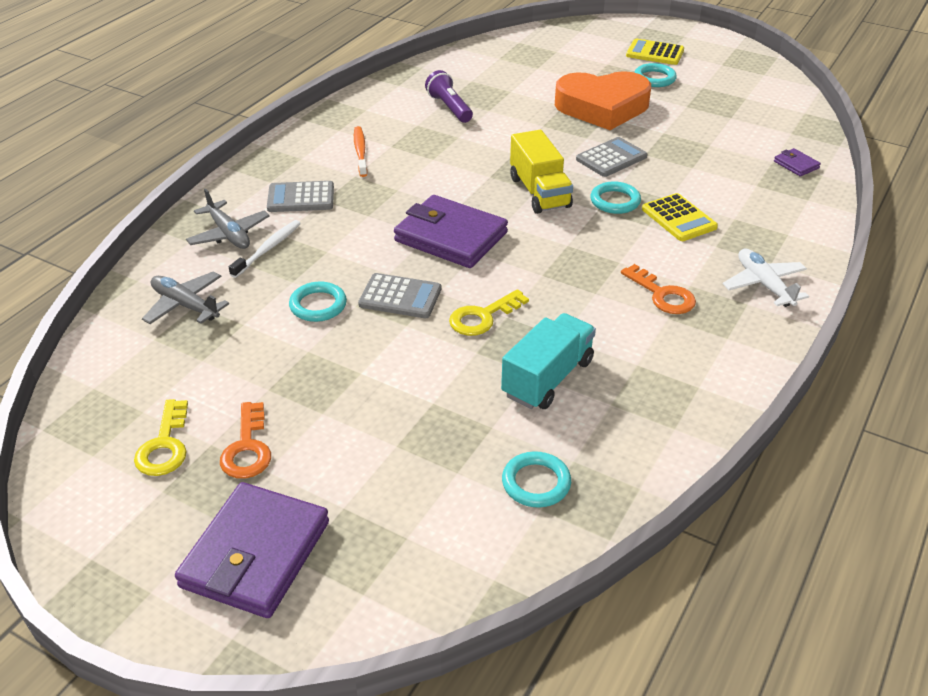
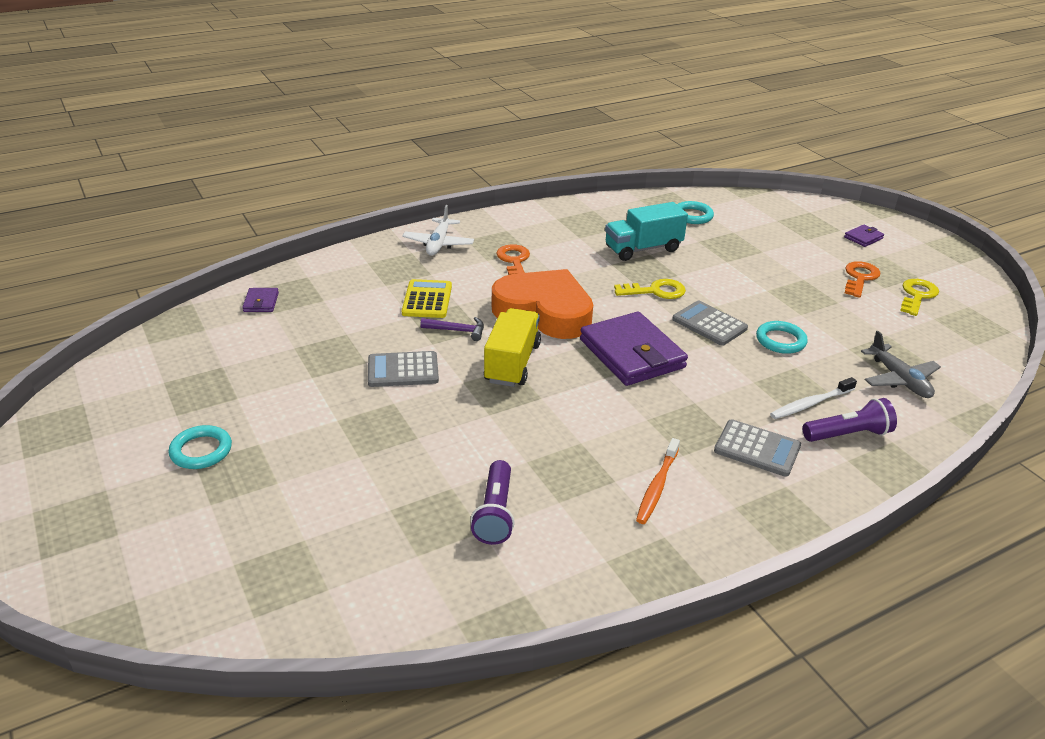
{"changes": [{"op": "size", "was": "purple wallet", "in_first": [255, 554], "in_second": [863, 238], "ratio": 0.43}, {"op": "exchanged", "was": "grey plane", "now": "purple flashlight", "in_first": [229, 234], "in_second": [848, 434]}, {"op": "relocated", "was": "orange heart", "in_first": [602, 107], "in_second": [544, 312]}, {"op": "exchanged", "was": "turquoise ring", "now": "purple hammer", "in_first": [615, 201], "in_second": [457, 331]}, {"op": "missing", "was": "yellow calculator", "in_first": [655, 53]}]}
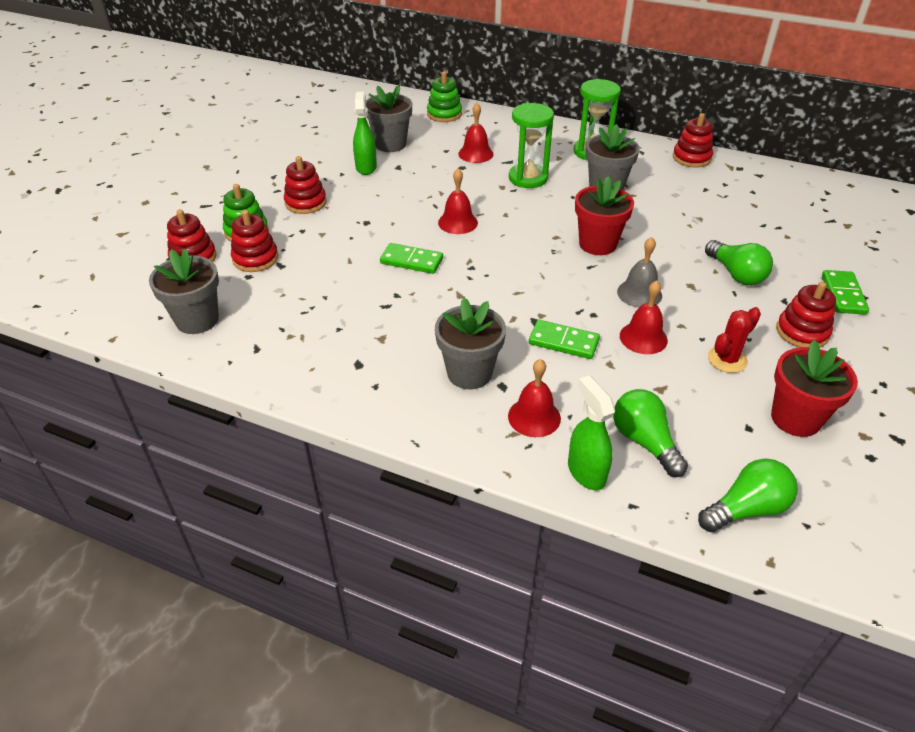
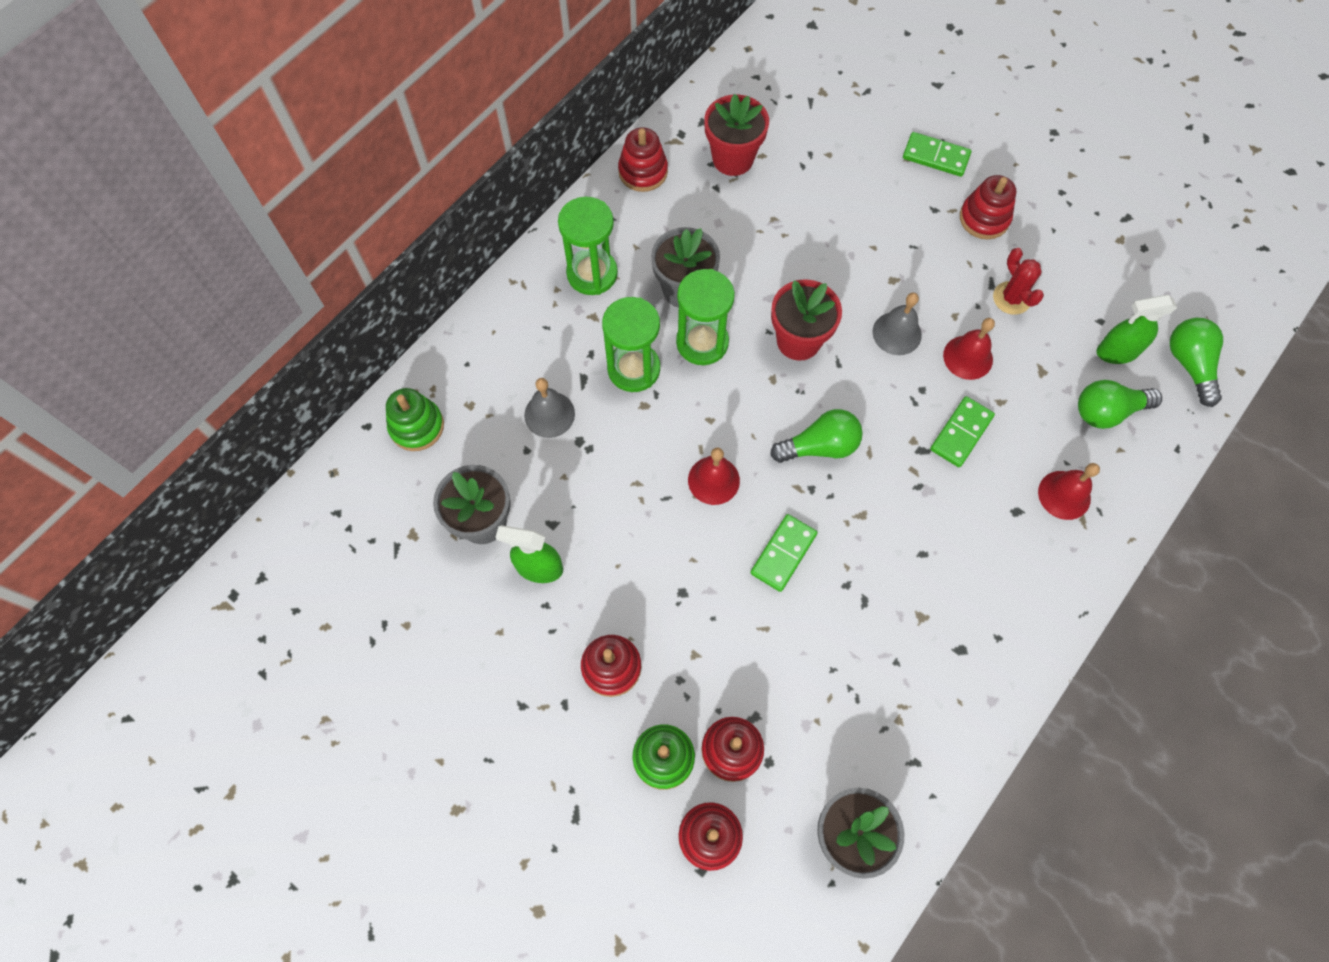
{"changes": [{"op": "missing", "was": "grey flower pot", "in_first": [469, 373]}, {"op": "colour", "was": "red bell", "now": "grey bell", "in_first": [475, 154], "in_second": [549, 414]}, {"op": "relocated", "was": "green spray bottle", "in_first": [586, 472], "in_second": [1116, 352]}, {"op": "relocated", "was": "green light bulb", "in_first": [736, 274], "in_second": [819, 446]}, {"op": "relocated", "was": "red flower pot", "in_first": [795, 418], "in_second": [732, 159]}, {"op": "appeared", "now": "green hourglass", "in_second": [702, 342]}]}
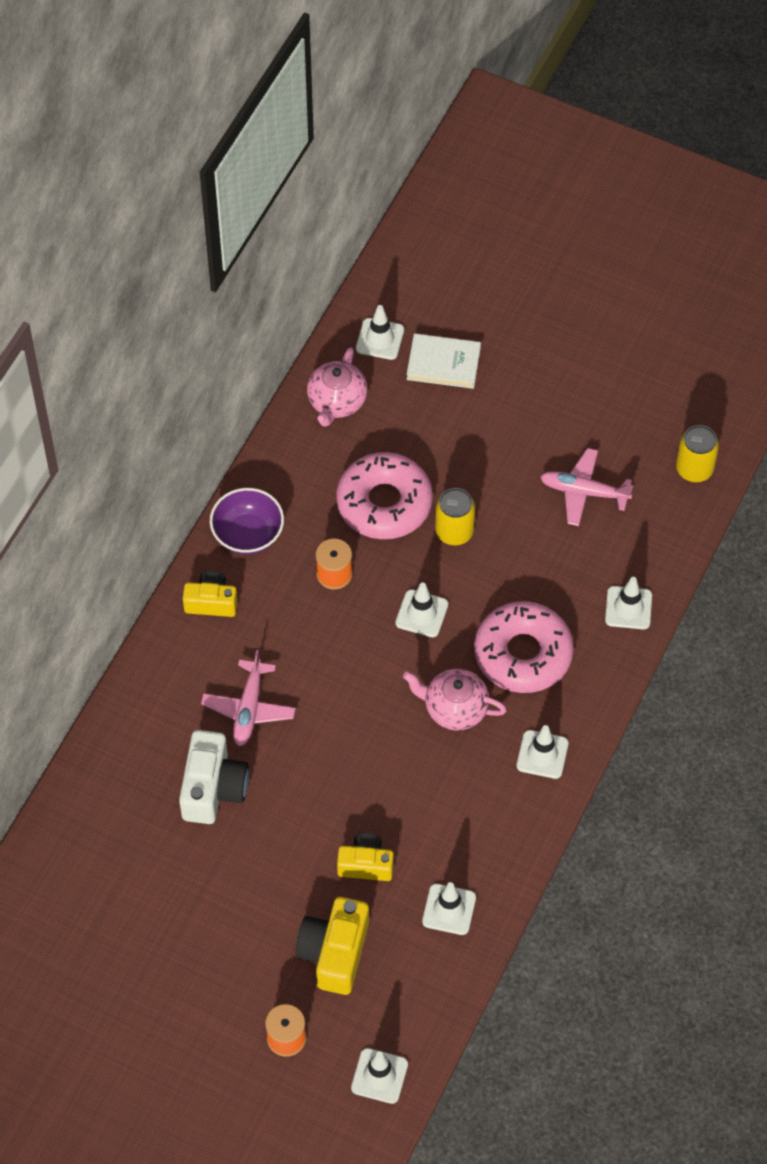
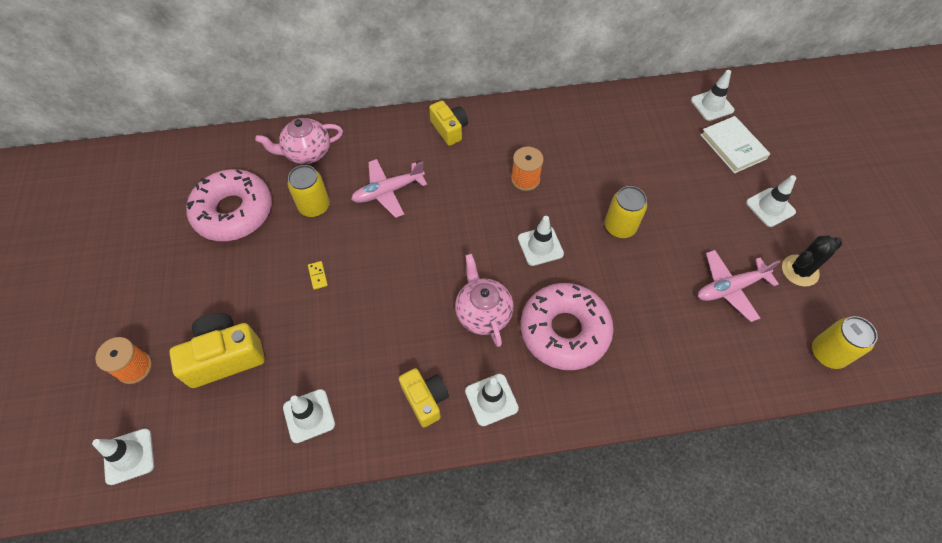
{"changes": [{"op": "exchanged", "was": "white camera", "now": "yellow can", "in_first": [213, 788], "in_second": [314, 206]}, {"op": "missing", "was": "purple bowl", "in_first": [248, 534]}, {"op": "relocated", "was": "pink teapot", "in_first": [336, 402], "in_second": [307, 152]}, {"op": "relocated", "was": "pink donut", "in_first": [384, 503], "in_second": [234, 212]}, {"op": "relocated", "was": "yellow camera", "in_first": [366, 864], "in_second": [425, 399]}, {"op": "spun", "was": "pink plane", "in_first": [584, 492], "in_second": [730, 288], "clockwise": -90}, {"op": "relocated", "was": "white traffic cone", "in_first": [628, 608], "in_second": [770, 207]}, {"op": "appeared", "now": "yellow domino", "in_second": [318, 276]}, {"op": "appeared", "now": "black cactus", "in_second": [800, 270]}]}
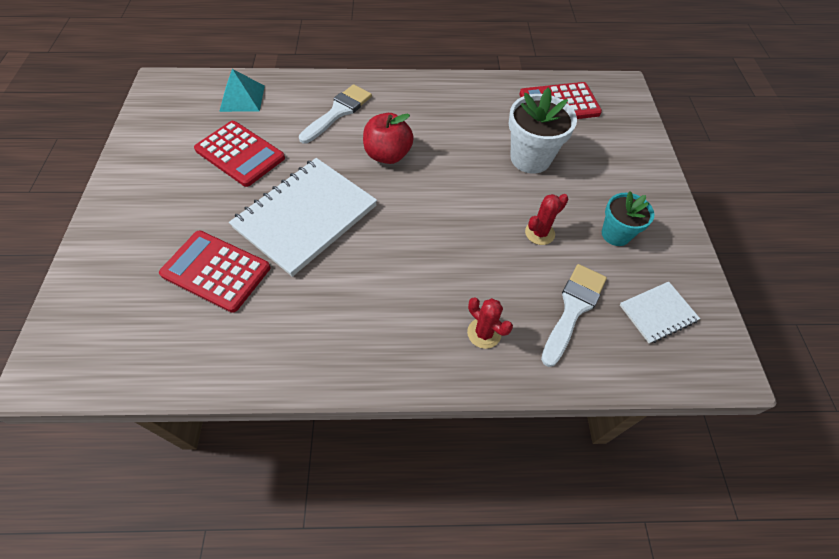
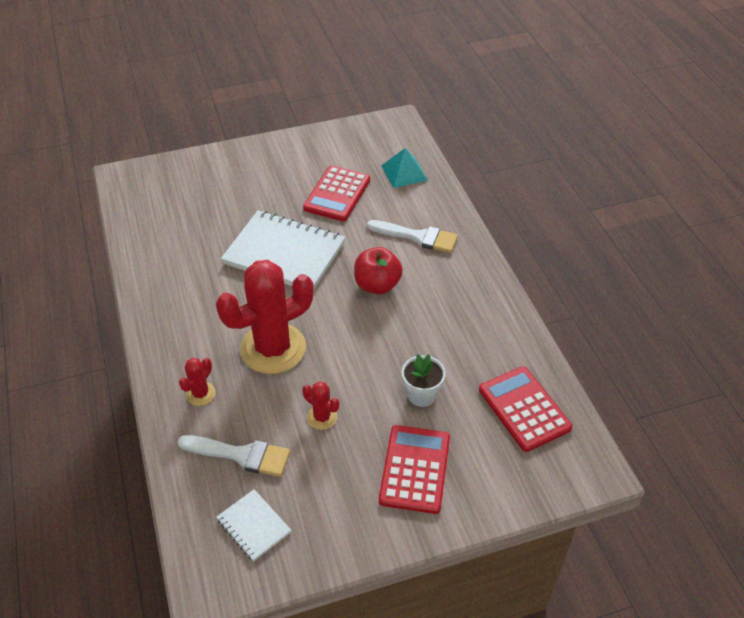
{"changes": [{"op": "relocated", "was": "red calculator", "in_first": [216, 271], "in_second": [415, 469]}, {"op": "size", "was": "white flower pot", "in_first": [530, 158], "in_second": [421, 395], "ratio": 0.64}, {"op": "missing", "was": "turquoise flower pot", "in_first": [615, 234]}, {"op": "appeared", "now": "red cactus", "in_second": [273, 348]}]}
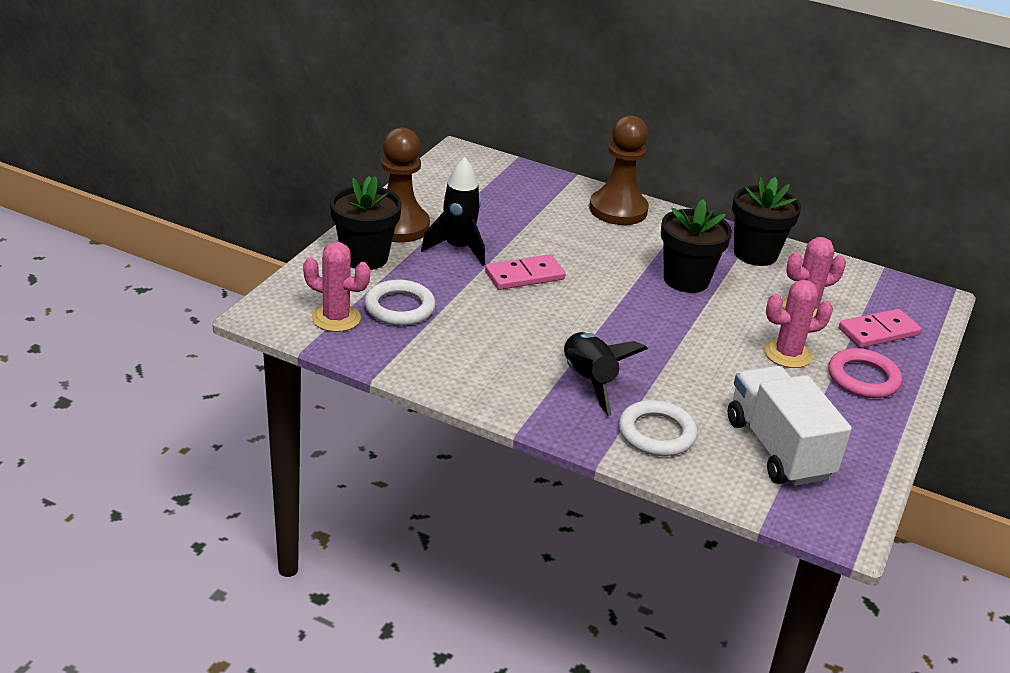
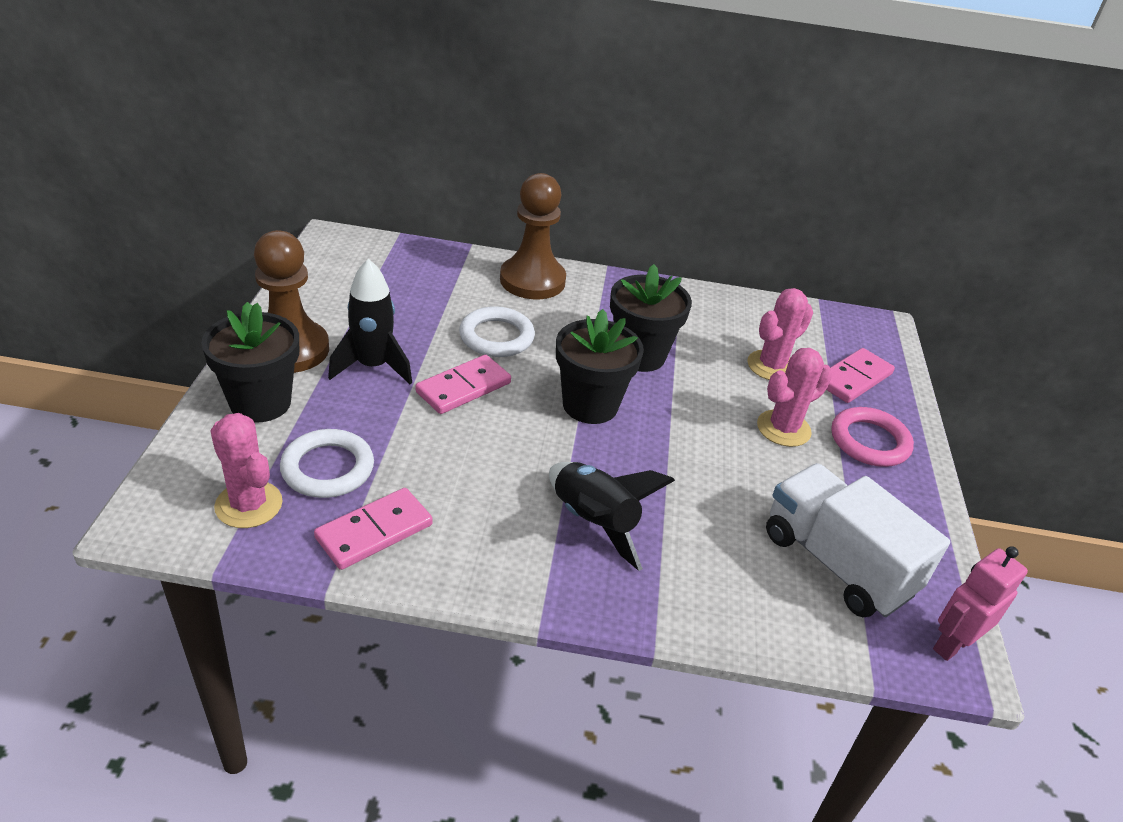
{"changes": [{"op": "spun", "was": "pink cactus", "in_first": [336, 318], "in_second": [249, 505], "clockwise": 45}, {"op": "relocated", "was": "white ring", "in_first": [657, 433], "in_second": [496, 337]}, {"op": "relocated", "was": "black flower pot", "in_first": [755, 254], "in_second": [590, 405]}, {"op": "appeared", "now": "pink domino", "in_second": [374, 532]}, {"op": "appeared", "now": "pink robot", "in_second": [952, 644]}]}
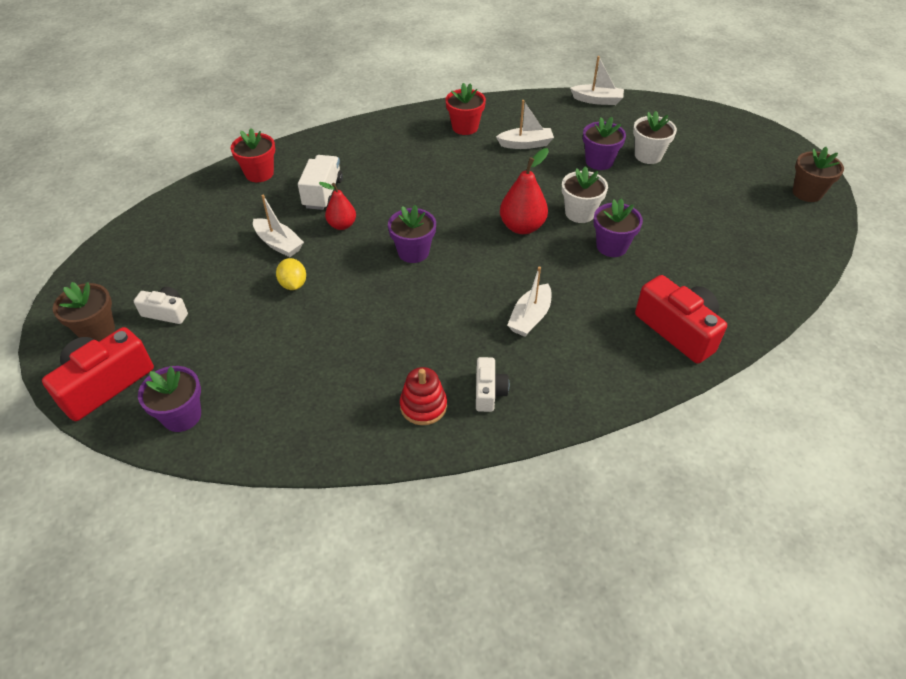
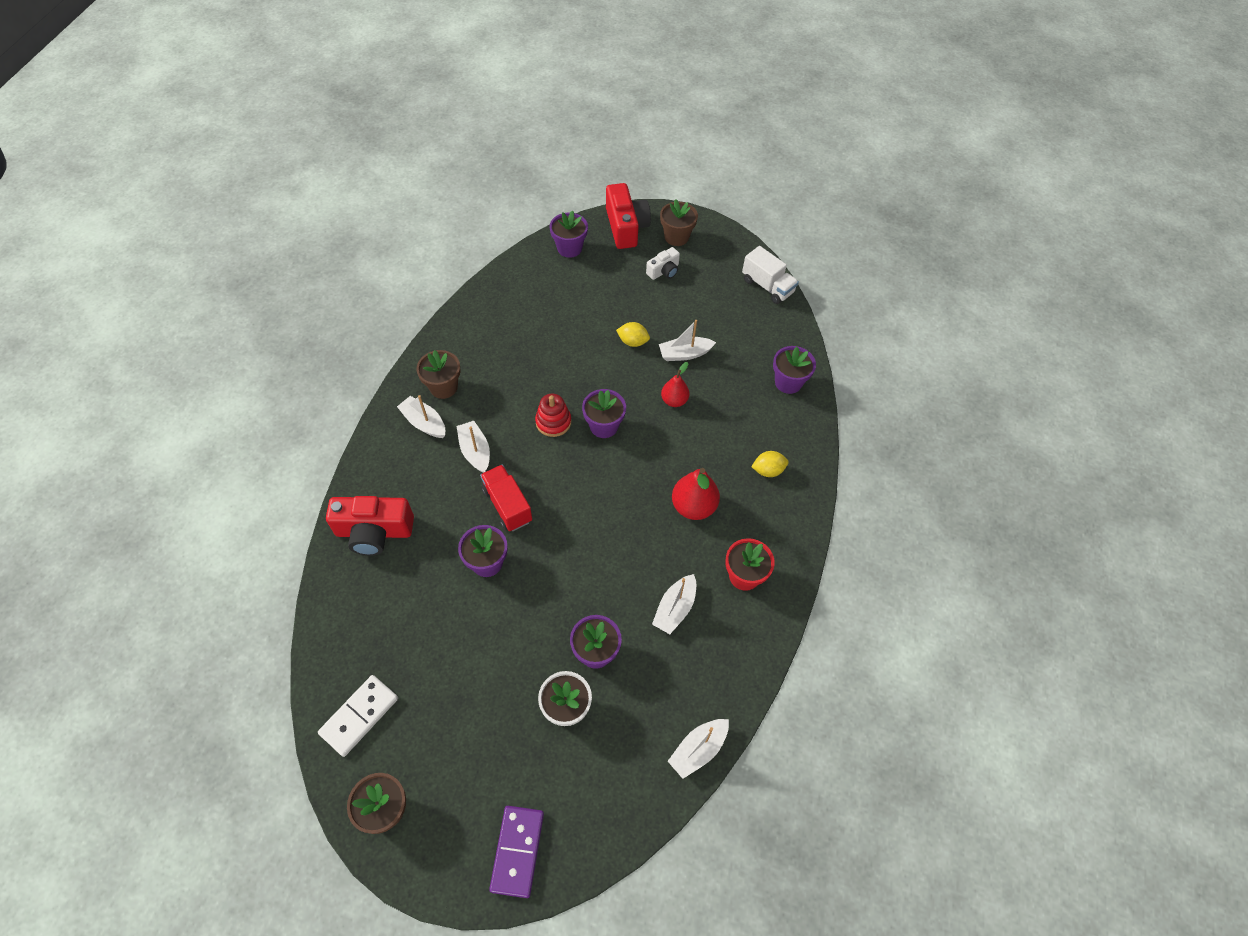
{"changes": [{"op": "colour", "was": "red flower pot", "now": "purple flower pot", "in_first": [259, 173], "in_second": [788, 382]}, {"op": "relocated", "was": "white truck", "in_first": [323, 193], "in_second": [767, 286]}, {"op": "relocated", "was": "red stacking toy", "in_first": [423, 406], "in_second": [553, 422]}, {"op": "exchanged", "was": "white camera", "now": "brown flower pot", "in_first": [489, 392], "in_second": [443, 387]}, {"op": "relocated", "was": "red pear", "in_first": [522, 227], "in_second": [693, 506]}, {"op": "missing", "was": "white flower pot", "in_first": [580, 213]}, {"op": "appeared", "now": "white domino", "in_second": [359, 716]}, {"op": "appeared", "now": "white boat", "in_second": [424, 423]}, {"op": "appeared", "now": "red truck", "in_second": [507, 505]}, {"op": "appeared", "now": "purple domino", "in_second": [517, 851]}, {"op": "appeared", "now": "yellow lemon", "in_second": [768, 470]}]}
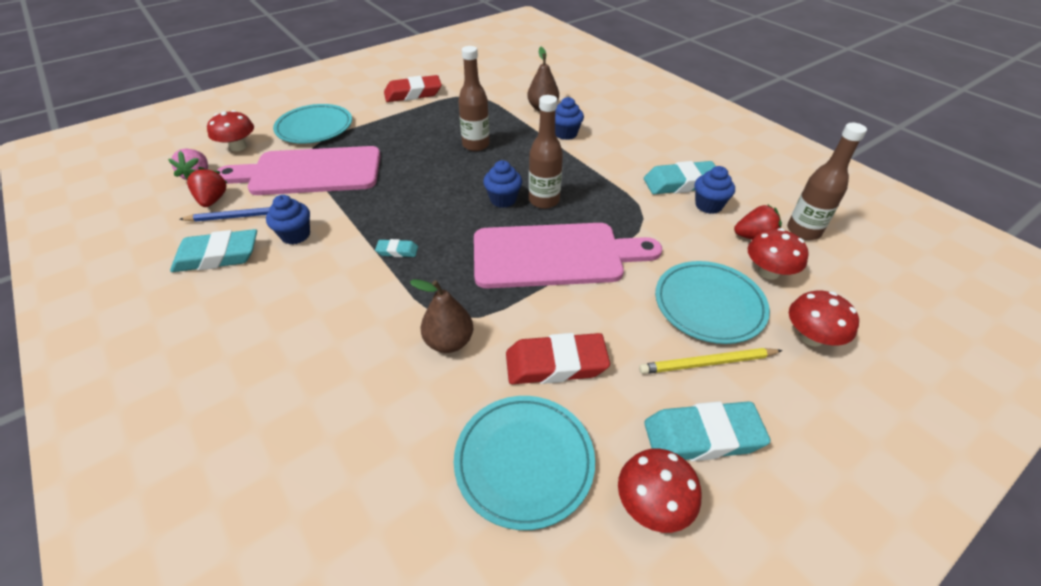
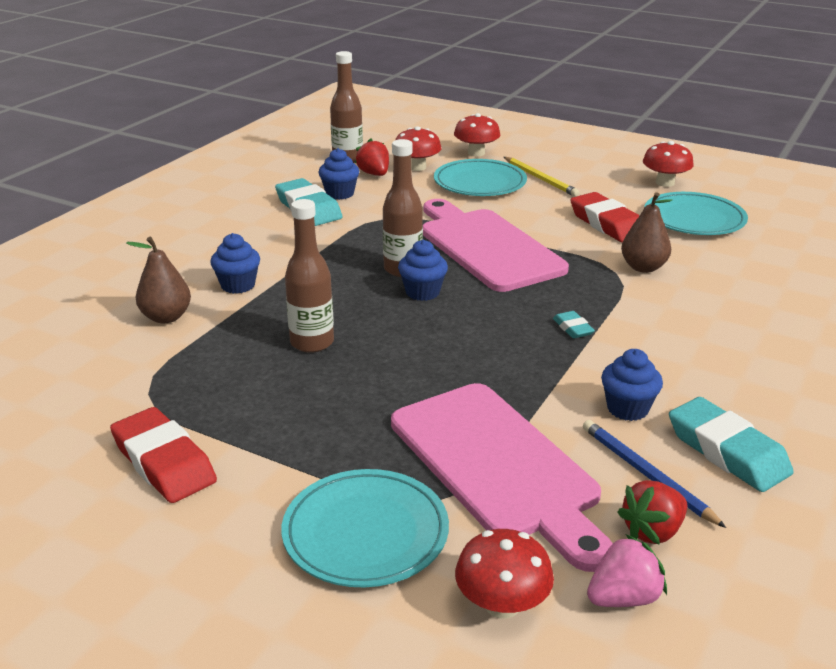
{"changes": [{"op": "missing", "was": "turquoise eraser", "in_first": [702, 436]}]}
